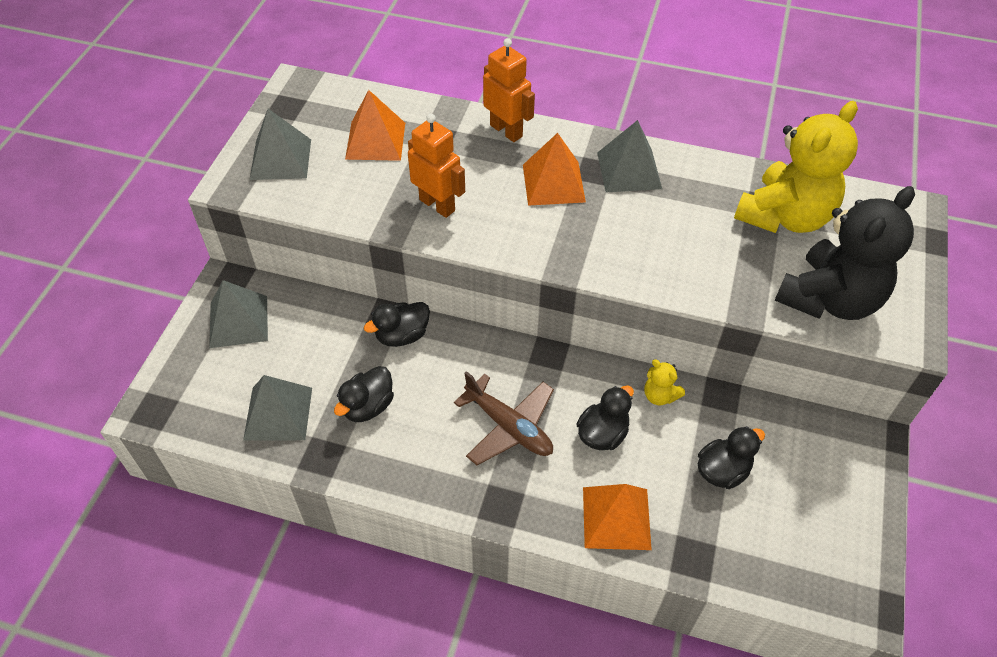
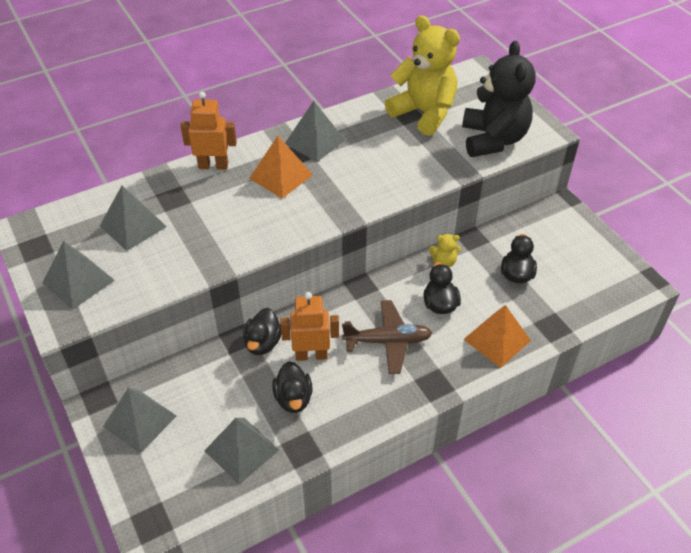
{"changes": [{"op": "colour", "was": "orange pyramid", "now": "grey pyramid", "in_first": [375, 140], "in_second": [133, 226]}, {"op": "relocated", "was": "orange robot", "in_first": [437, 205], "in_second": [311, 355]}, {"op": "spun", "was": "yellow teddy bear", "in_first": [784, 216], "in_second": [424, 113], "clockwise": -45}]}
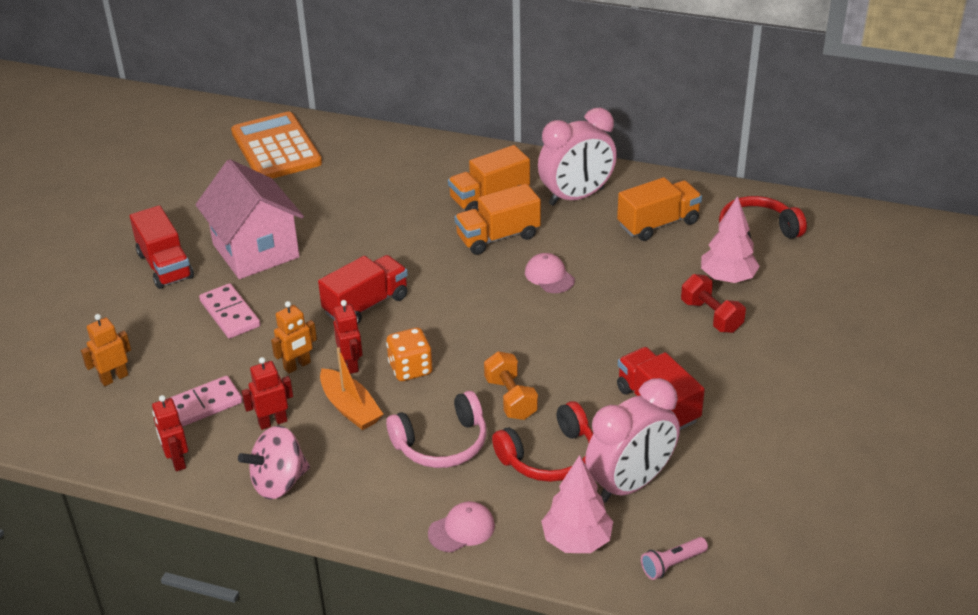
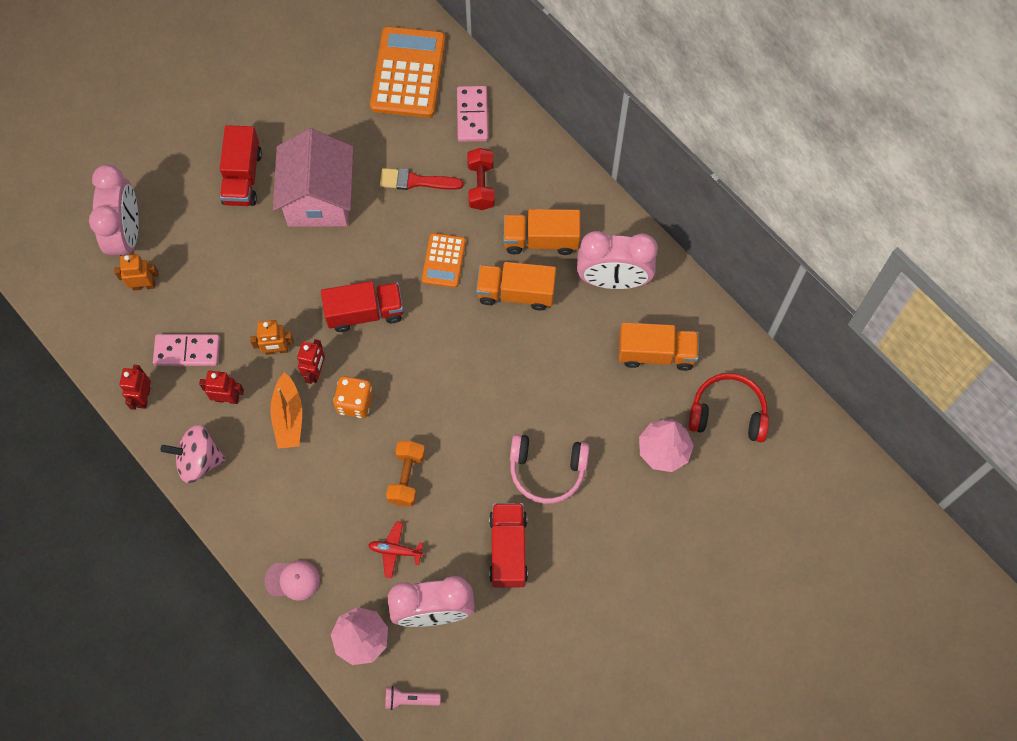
{"changes": [{"op": "relocated", "was": "pink domino", "in_first": [230, 314], "in_second": [472, 115]}, {"op": "relocated", "was": "pink headphones", "in_first": [442, 443], "in_second": [547, 470]}, {"op": "exchanged", "was": "red headphones", "now": "red plane", "in_first": [549, 456], "in_second": [395, 551]}, {"op": "missing", "was": "pink cap", "in_first": [549, 276]}, {"op": "relocated", "was": "red dumbbell", "in_first": [711, 316], "in_second": [481, 185]}, {"op": "appeared", "now": "pink clock", "in_second": [127, 234]}, {"op": "appeared", "now": "red brush", "in_second": [416, 181]}, {"op": "appeared", "now": "orange calculator", "in_second": [443, 260]}]}
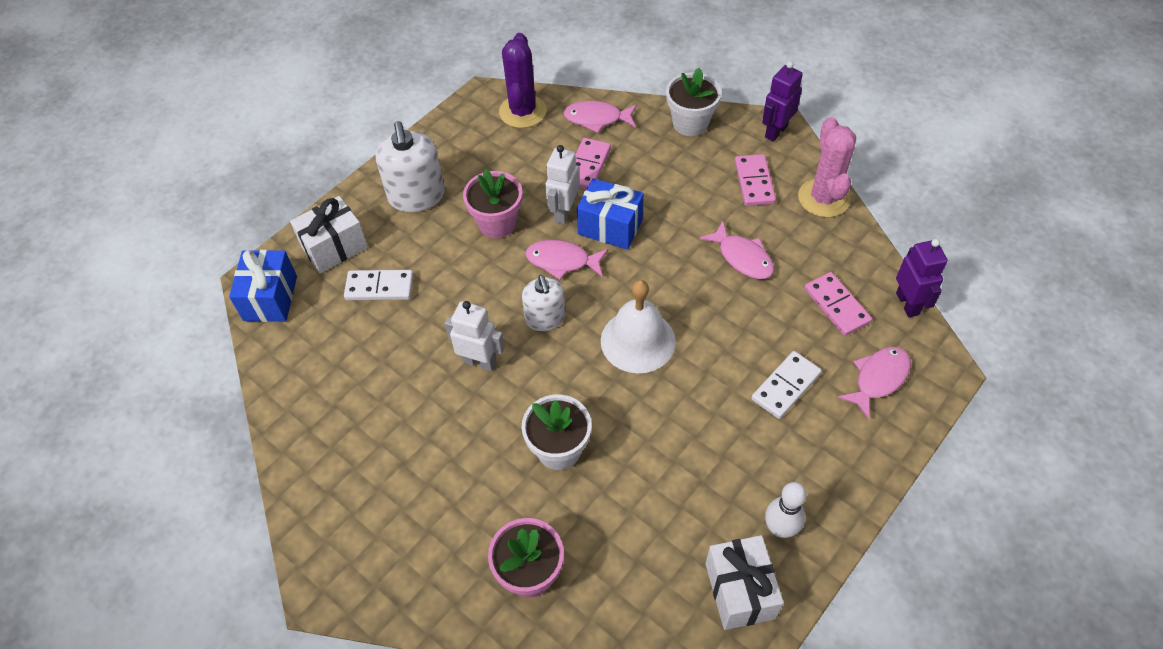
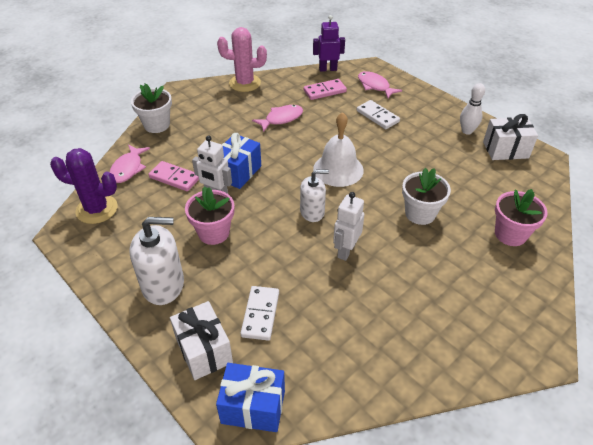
{"changes": [{"op": "missing", "was": "pink fish", "in_first": [562, 261]}, {"op": "missing", "was": "pink domino", "in_first": [754, 182]}, {"op": "missing", "was": "purple robot", "in_first": [775, 131]}]}
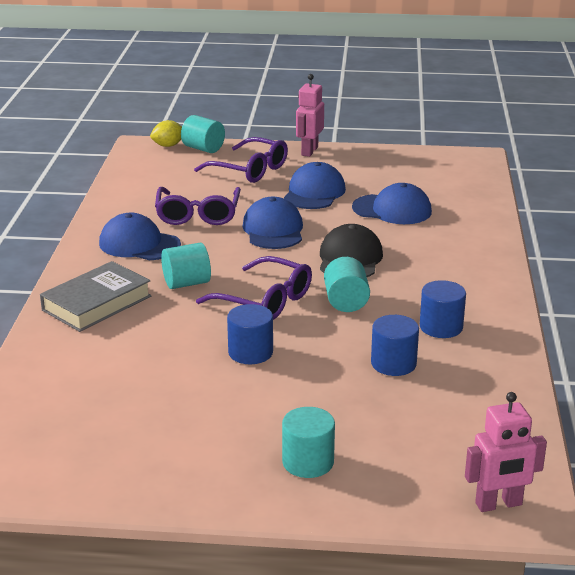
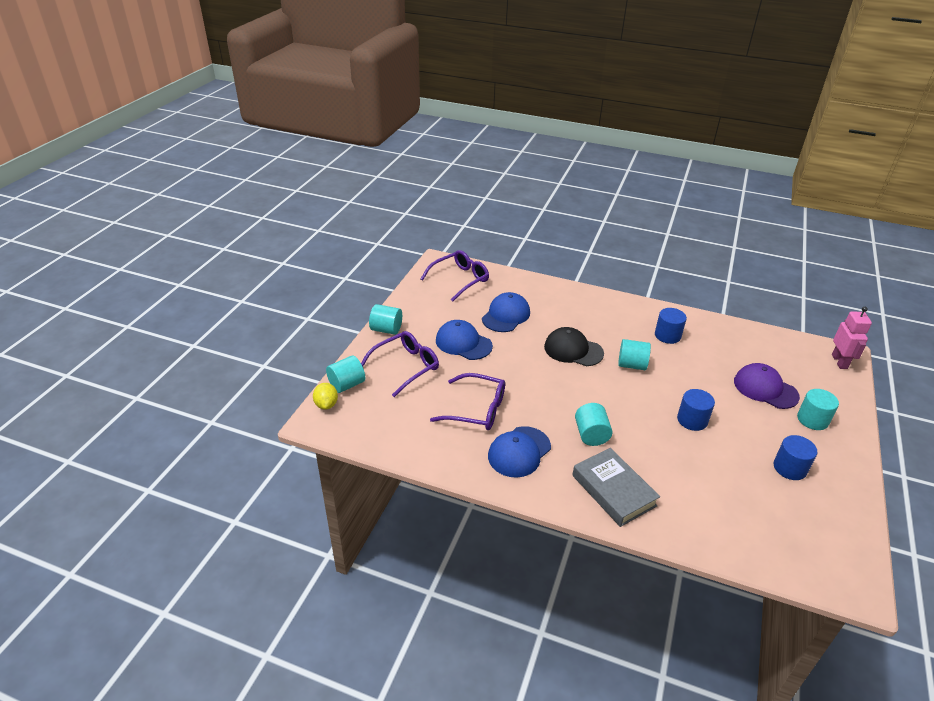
{"changes": [{"op": "relocated", "was": "purple glasses", "in_first": [264, 300], "in_second": [459, 280]}, {"op": "missing", "was": "blue cap", "in_first": [273, 230]}, {"op": "exchanged", "was": "pink robot", "now": "turquoise cylinder", "in_first": [309, 151], "in_second": [386, 329]}, {"op": "relocated", "was": "blue cylinder", "in_first": [393, 363], "in_second": [790, 468]}, {"op": "appeared", "now": "purple cap", "in_second": [765, 389]}]}
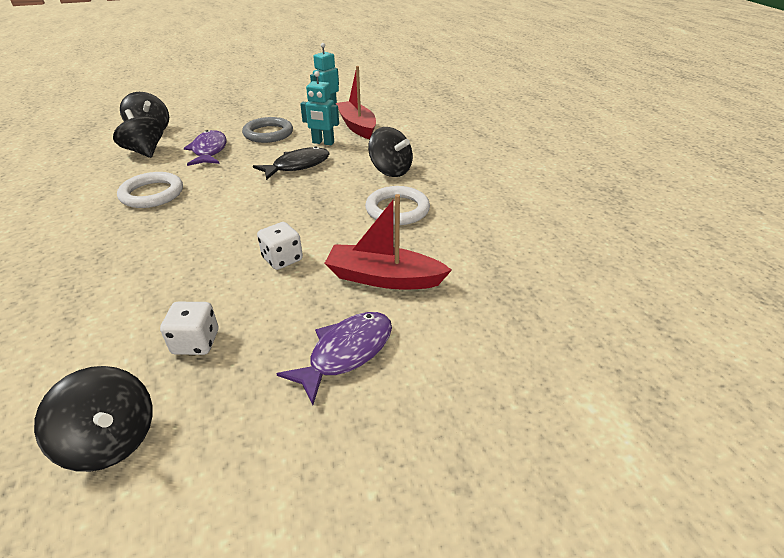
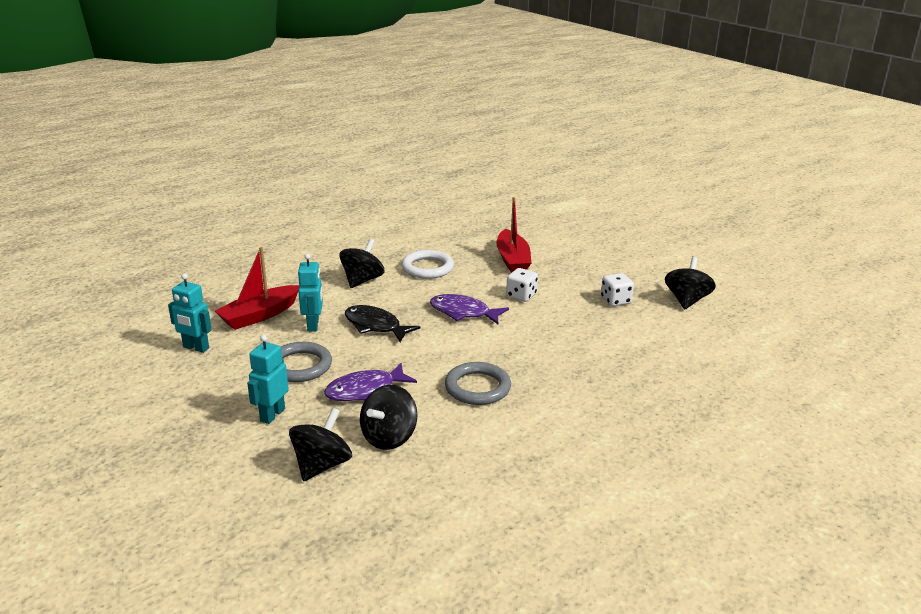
{"changes": [{"op": "colour", "was": "white ring", "now": "grey ring", "in_first": [152, 194], "in_second": [477, 387]}, {"op": "relocated", "was": "purple fish", "in_first": [346, 353], "in_second": [463, 312]}, {"op": "appeared", "now": "turquoise robot", "in_second": [272, 415]}]}
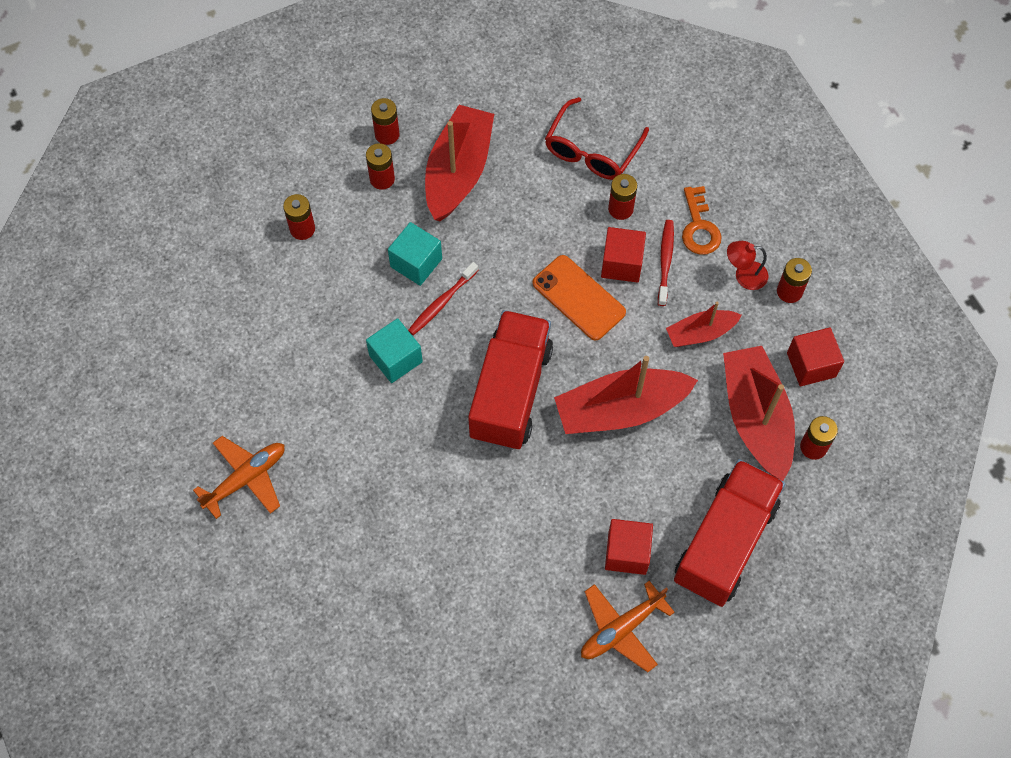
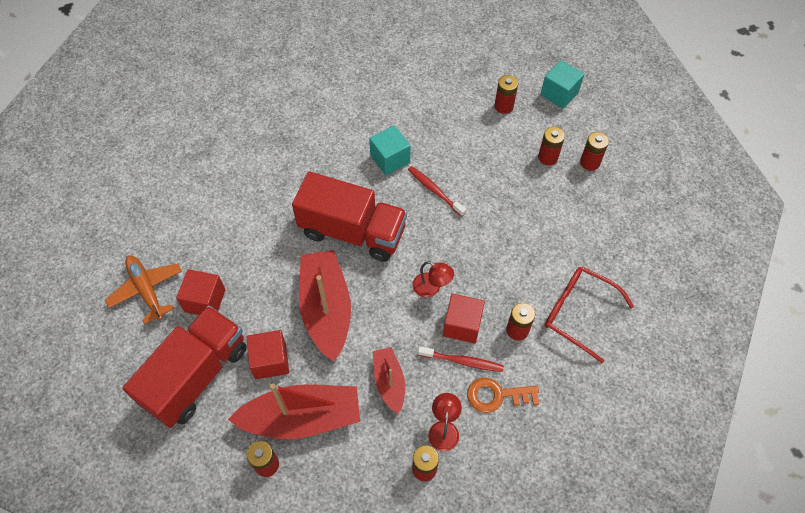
{"changes": [{"op": "missing", "was": "orange plane", "in_first": [246, 478]}, {"op": "relocated", "was": "turquoise cube", "in_first": [416, 263], "in_second": [559, 94]}, {"op": "missing", "was": "red boat", "in_first": [458, 172]}, {"op": "exchanged", "was": "orange phone", "now": "red lamp", "in_first": [579, 298], "in_second": [431, 288]}, {"op": "spun", "was": "red truck", "in_first": [724, 542], "in_second": [196, 375], "clockwise": -90}, {"op": "relocated", "was": "red cube", "in_first": [811, 365], "in_second": [270, 361]}]}
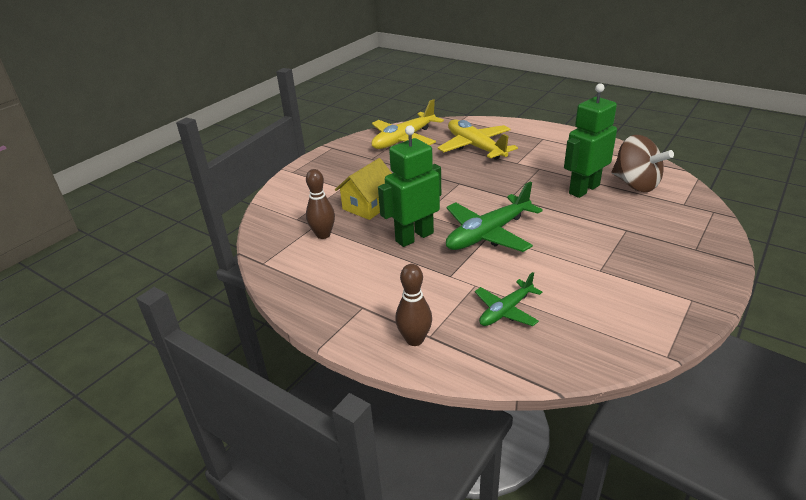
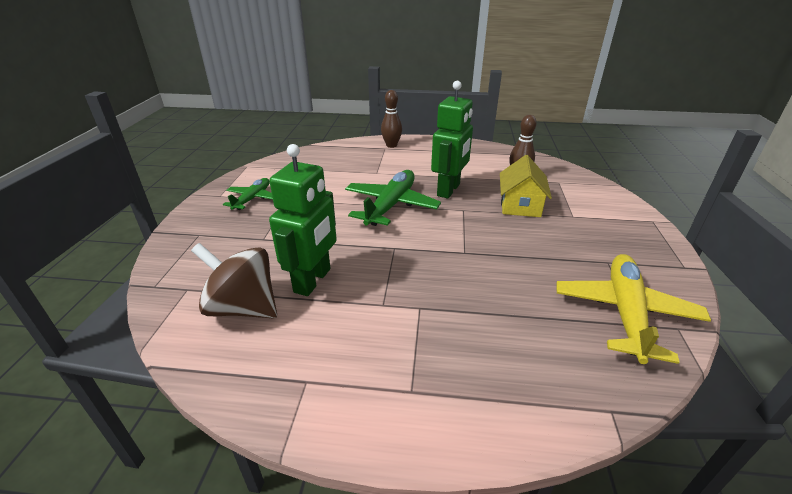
{"changes": [{"op": "missing", "was": "yellow plane", "in_first": [475, 147]}, {"op": "relocated", "was": "green plane", "in_first": [506, 311], "in_second": [252, 199]}]}
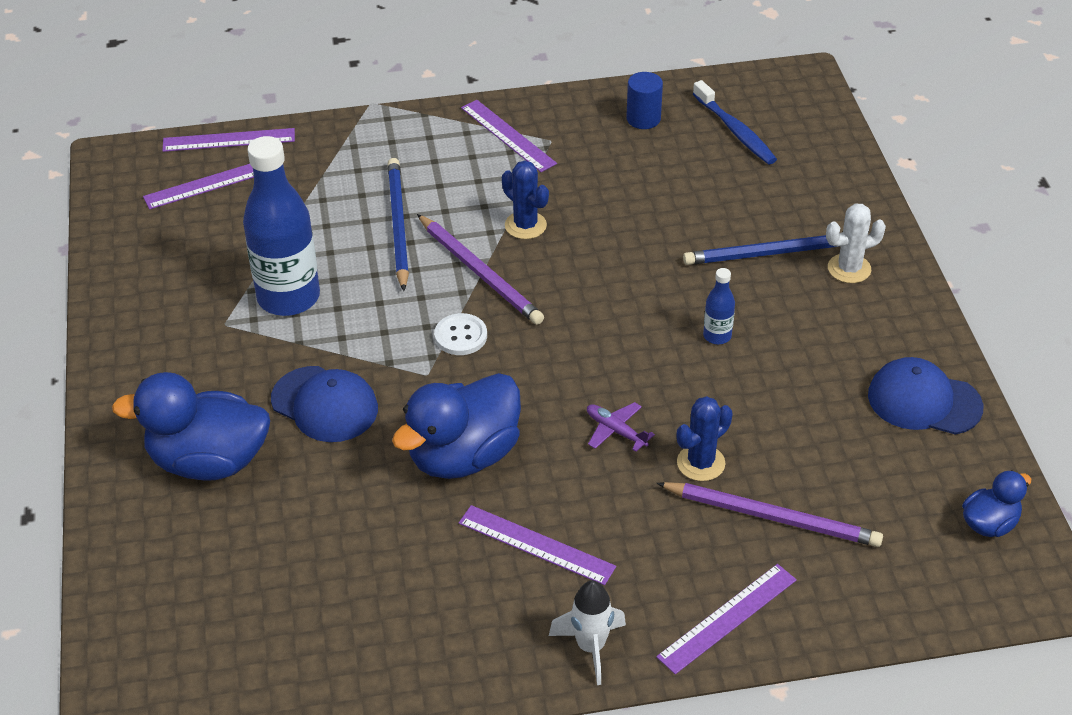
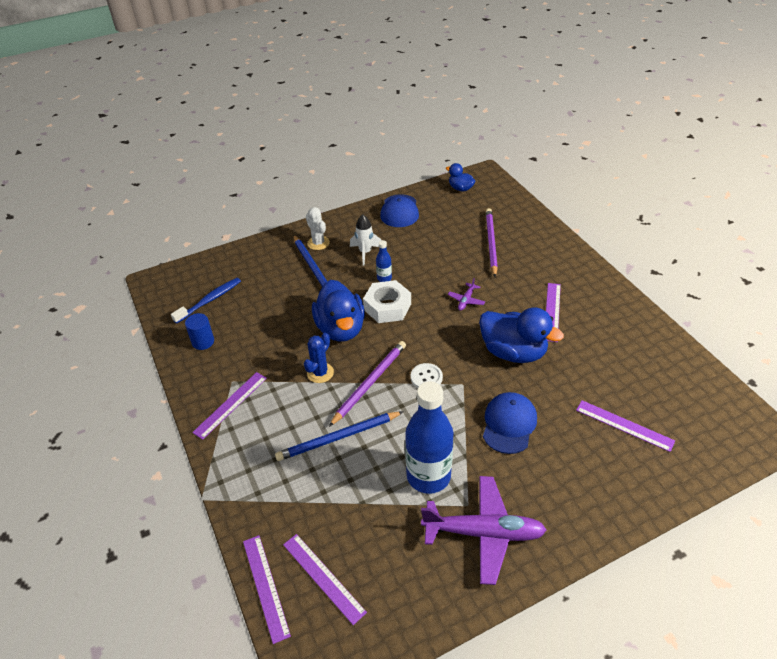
{"changes": [{"op": "relocated", "was": "blue duck", "in_first": [209, 461], "in_second": [341, 328]}, {"op": "relocated", "was": "white rocket", "in_first": [591, 647], "in_second": [365, 252]}, {"op": "relocated", "was": "purple ruler", "in_first": [727, 618], "in_second": [624, 425]}, {"op": "missing", "was": "blue cactus", "in_first": [701, 463]}, {"op": "appeared", "now": "white nut", "in_second": [387, 307]}, {"op": "appeared", "now": "purple plane", "in_second": [484, 533]}]}
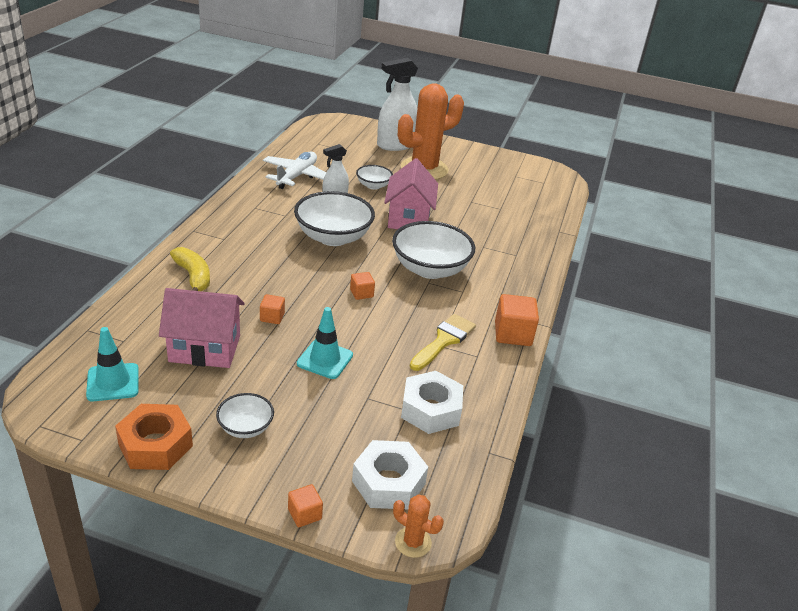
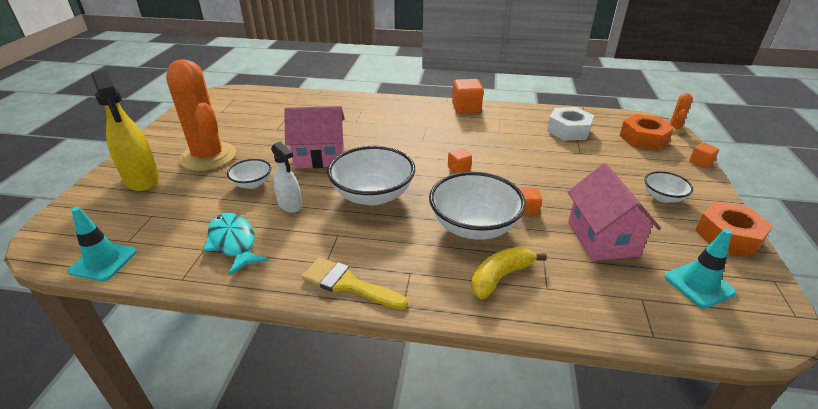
{"changes": [{"op": "exchanged", "was": "white plane", "now": "turquoise fish", "in_first": [297, 176], "in_second": [233, 243]}, {"op": "relocated", "was": "turquoise traffic cone", "in_first": [325, 359], "in_second": [103, 261]}, {"op": "colour", "was": "white nut", "now": "orange nut", "in_first": [388, 482], "in_second": [643, 139]}, {"op": "colour", "was": "white spray bottle", "now": "yellow spray bottle", "in_first": [395, 145], "in_second": [142, 179]}, {"op": "relocated", "was": "white bowl", "in_first": [430, 269], "in_second": [474, 226]}, {"op": "relocated", "was": "yellow brush", "in_first": [444, 340], "in_second": [347, 284]}]}
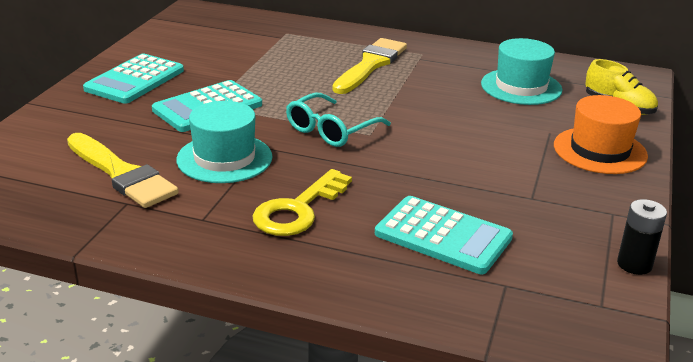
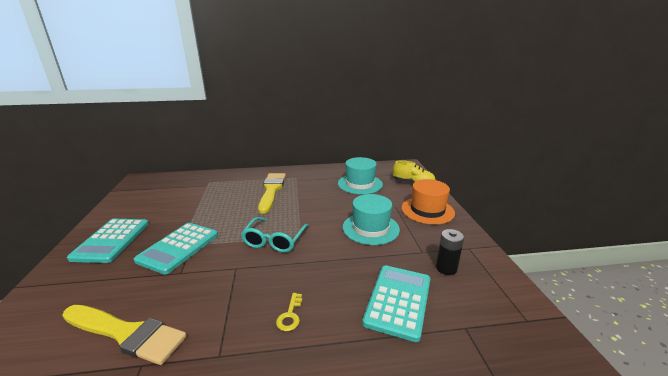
{"changes": [{"op": "relocated", "was": "turquoise hat", "in_first": [224, 158], "in_second": [370, 228]}, {"op": "size", "was": "yellow key", "in_first": [298, 209], "in_second": [290, 315], "ratio": 0.49}, {"op": "spun", "was": "turquoise calculator", "in_first": [443, 236], "in_second": [398, 301], "clockwise": -75}, {"op": "relocated", "was": "black battery", "in_first": [634, 264], "in_second": [446, 268]}]}
